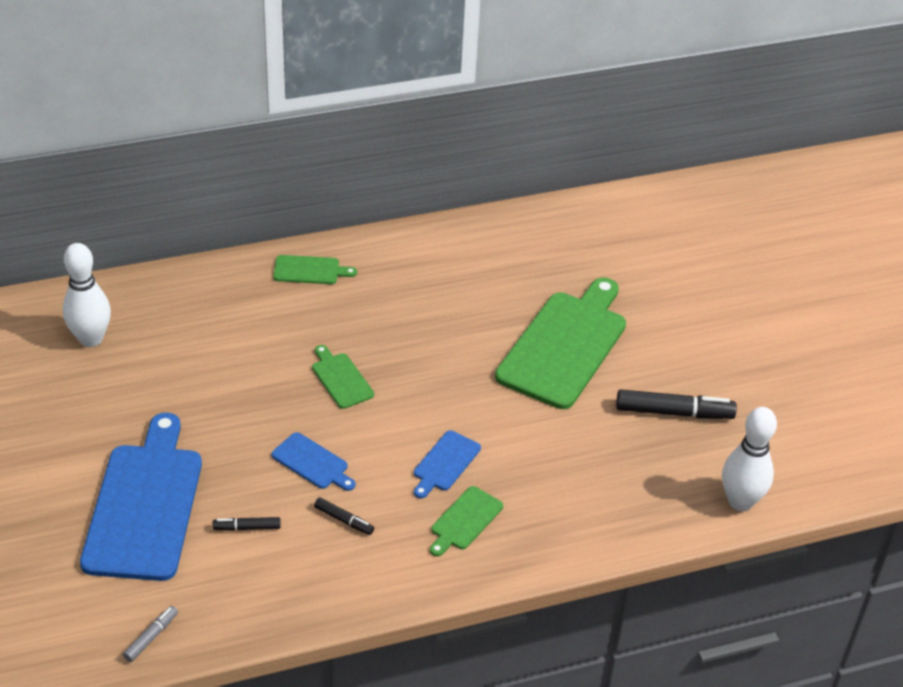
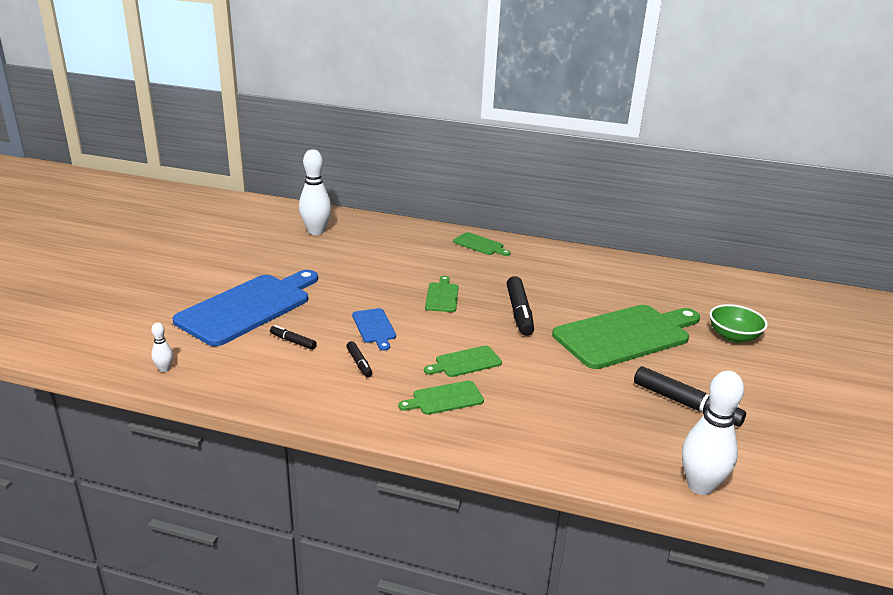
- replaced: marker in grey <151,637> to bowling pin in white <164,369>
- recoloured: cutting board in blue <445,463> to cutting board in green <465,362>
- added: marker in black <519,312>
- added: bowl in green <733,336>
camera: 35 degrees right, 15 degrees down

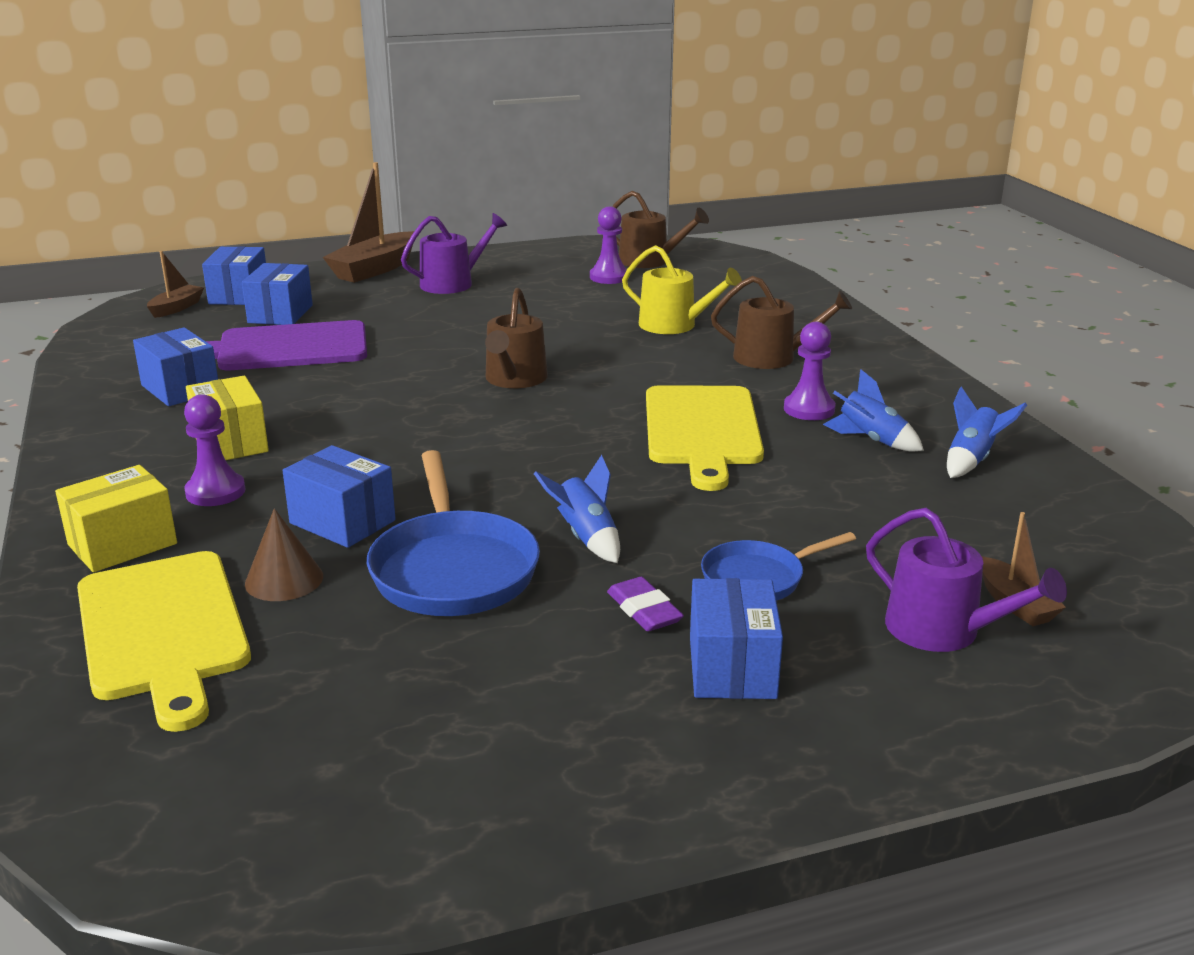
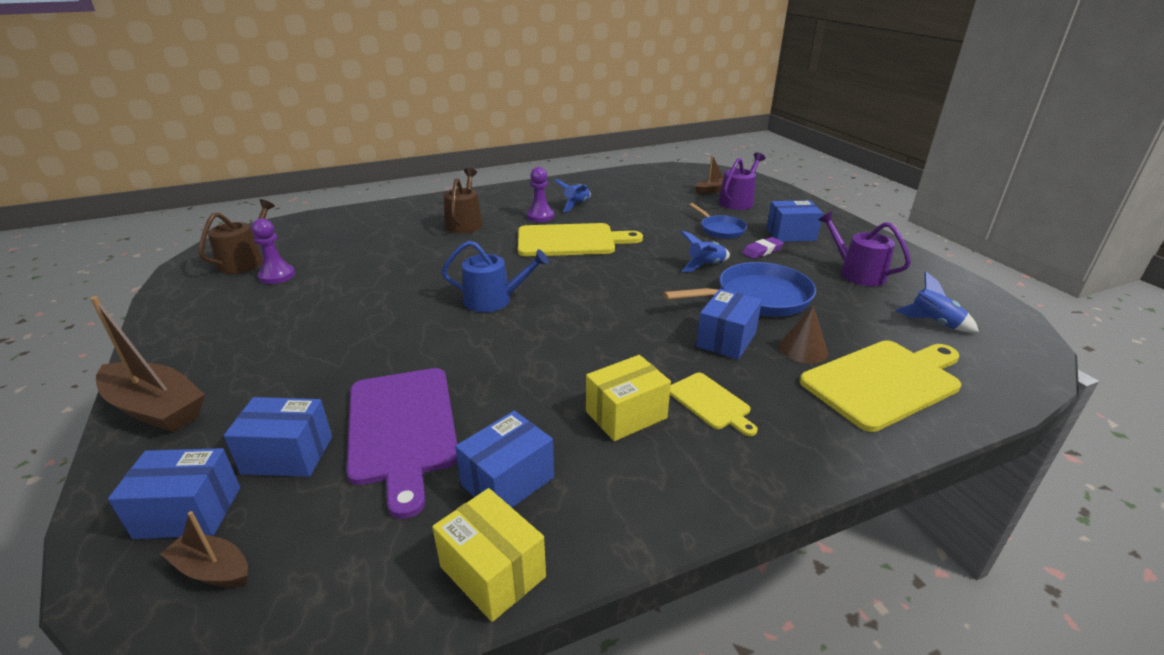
- moved: box in yellow <122,544> to <492,572>
- recoloured: watering can in brown <514,379> to watering can in blue <493,300>
- replaced: pawn in purple <215,492> to cutting board in yellow <710,402>
- moved: watering can in purple <452,283> to <857,273>
- moved: rocket in blue <972,460> to <933,323>
- removed: watering can in yellow <674,325>
camera: 95 degrees left, 5 degrees up

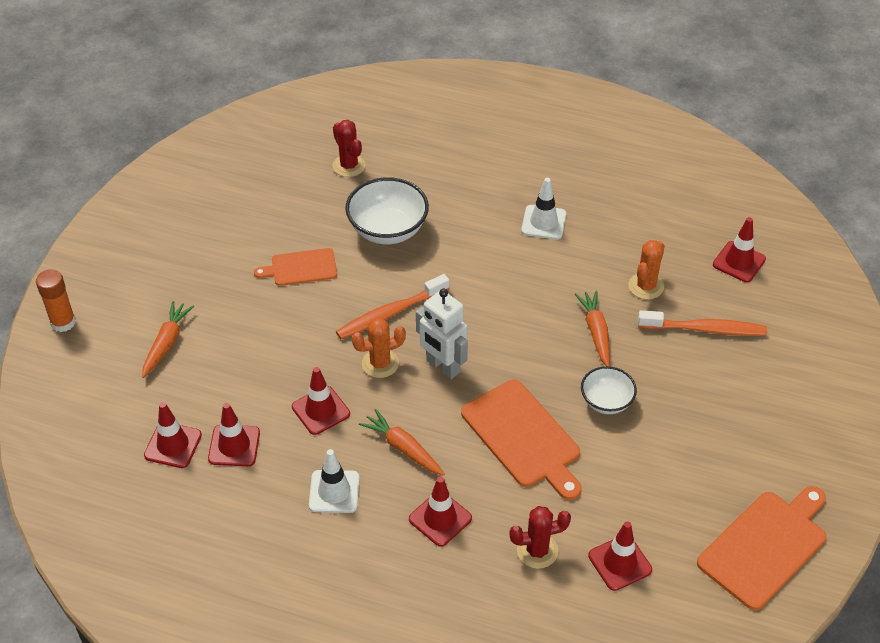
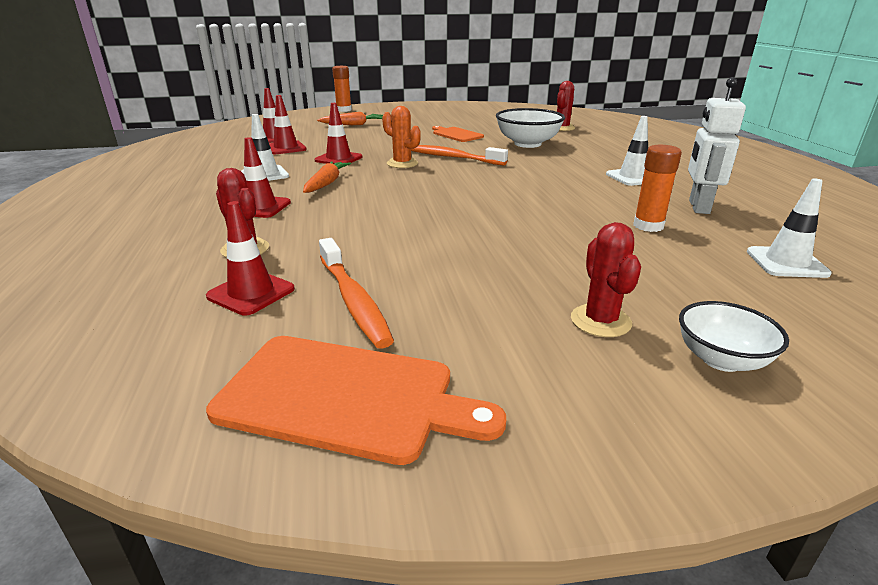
- moved: toothbrush in orange <705,329> to <353,300>
- added: cactus in red <600,321>
- replaced: cactus in orange <646,286> to glue stick in orange <648,226>
- moved: bowl in white <606,402> to <721,359>
- moved: robot in white <443,366> to <698,207>
- recoloured: traffic cone in red <739,262> to traffic cone in white <786,263>
- removed: cutting board in orange <523,437>
- removed: carrot in orange <596,332>
camera: 60 degrees right, 20 degrees down

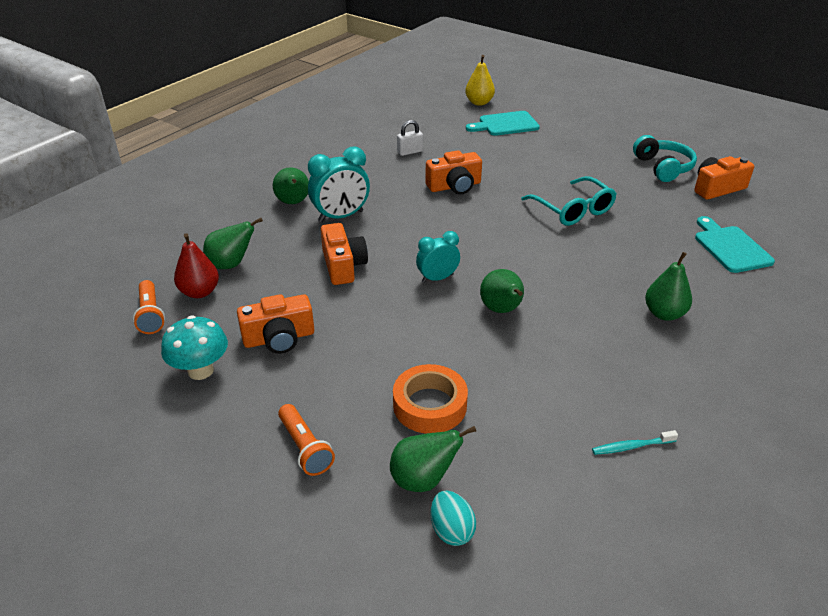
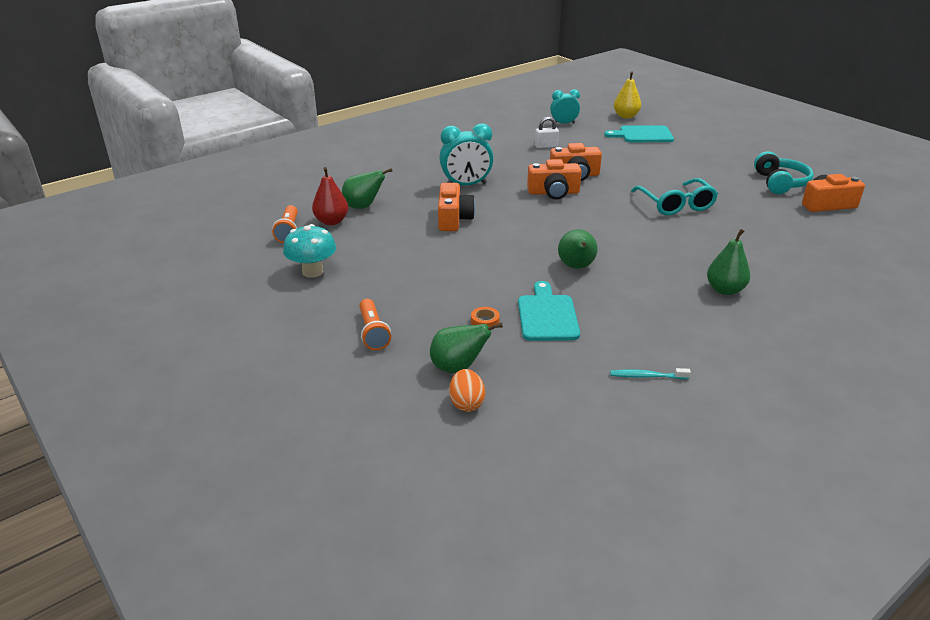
- recoloured: egg in turquoise <451,530> to egg in orange <466,403>
- resized: tape in orange <430,405> = <485,321> x0.45
- moved: cutting board in turquoise <730,247> to <547,315>
- moved: camera in orange <279,338> to <553,192>
- moved: clock in turquoise <437,278> to <563,124>
- removed: pear in green <293,202>
camera: 15 degrees right, 5 degrees down

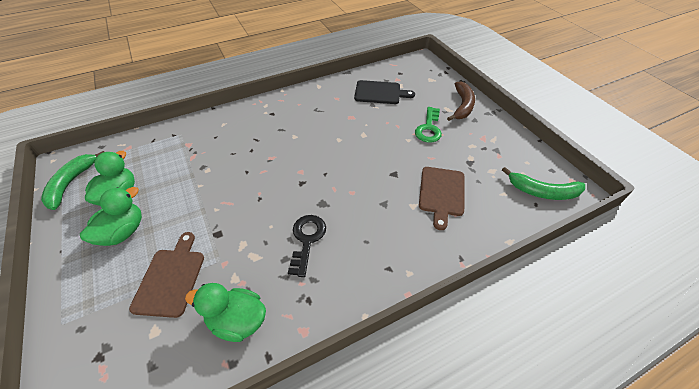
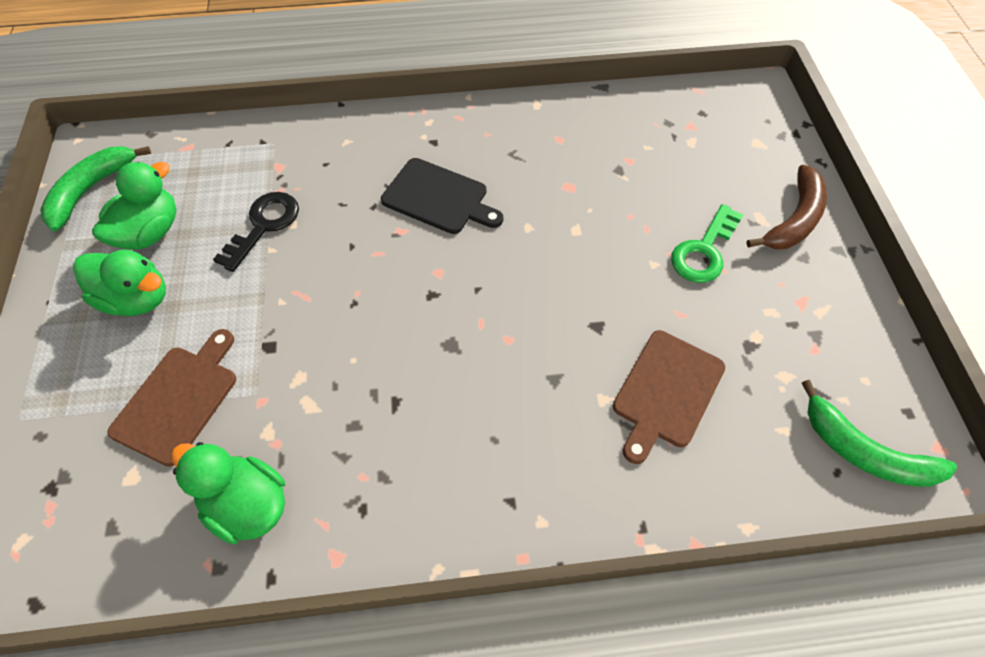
- turned: duck in green <123,232> = <137,298> 60 degrees clockwise
- moved: key in black <307,240> to <264,226>
- moved: cutting board in black <380,93> to <438,197>
camera: 20 degrees right, 10 degrees up

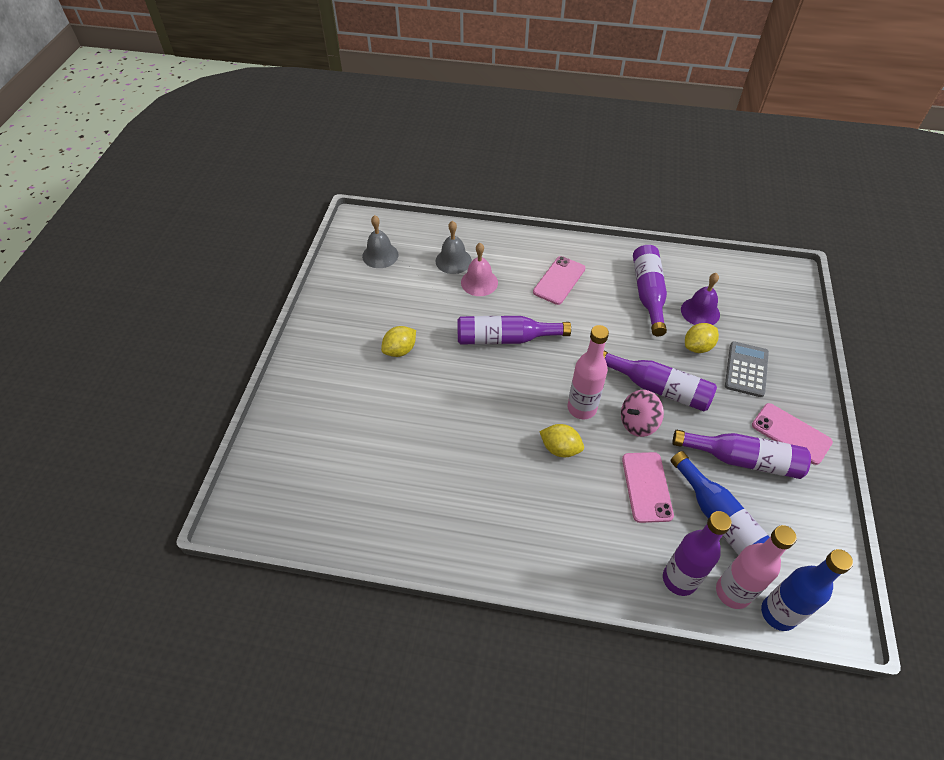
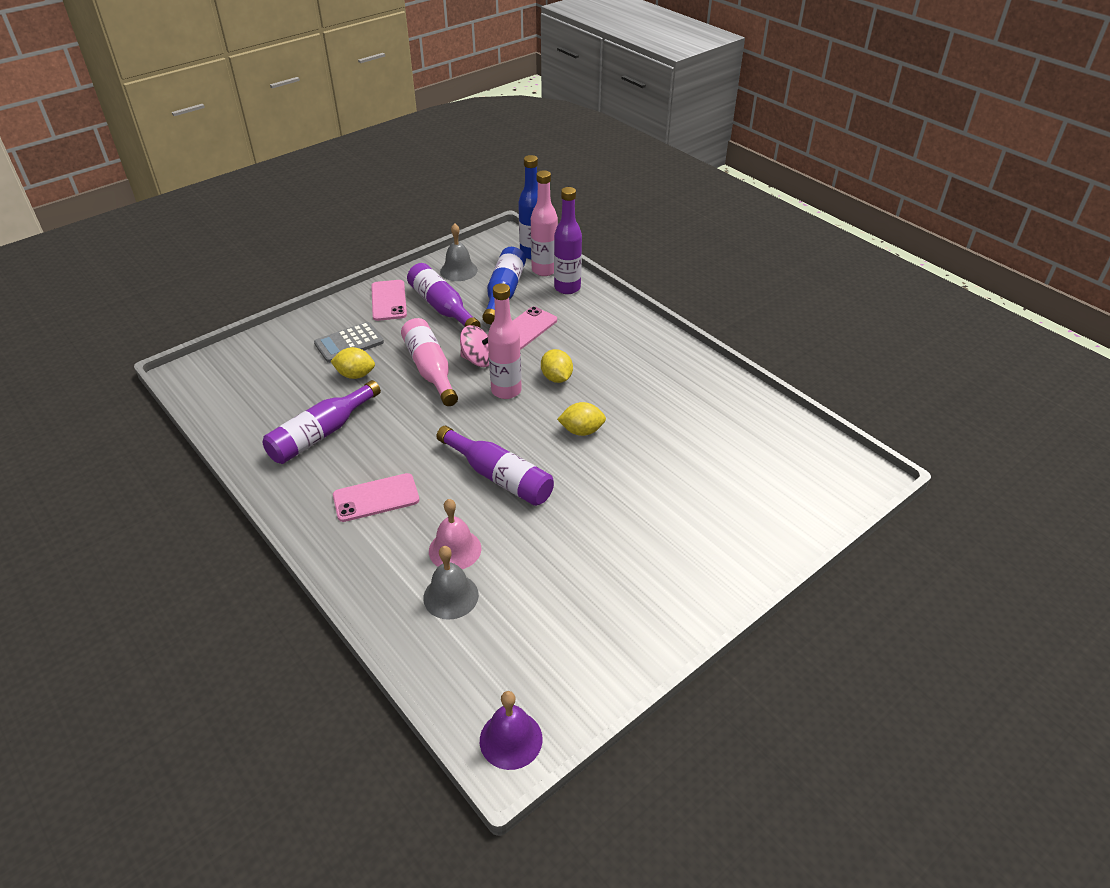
- recoloured: bottle in purple <658,388> to bottle in pink <430,369>
- moved: bell in grey <380,255> to <458,270>
- moved: bell in purple <700,312> to <511,739>
- moved: lemon in yellow <400,350> to <581,431>
camera: 140 degrees left, 10 degrees down

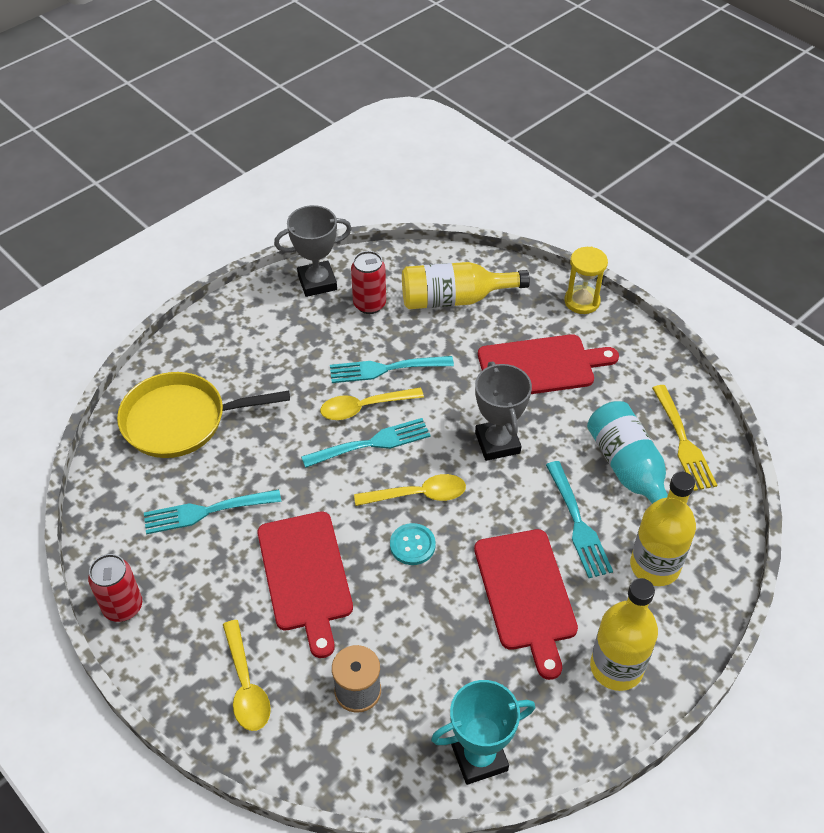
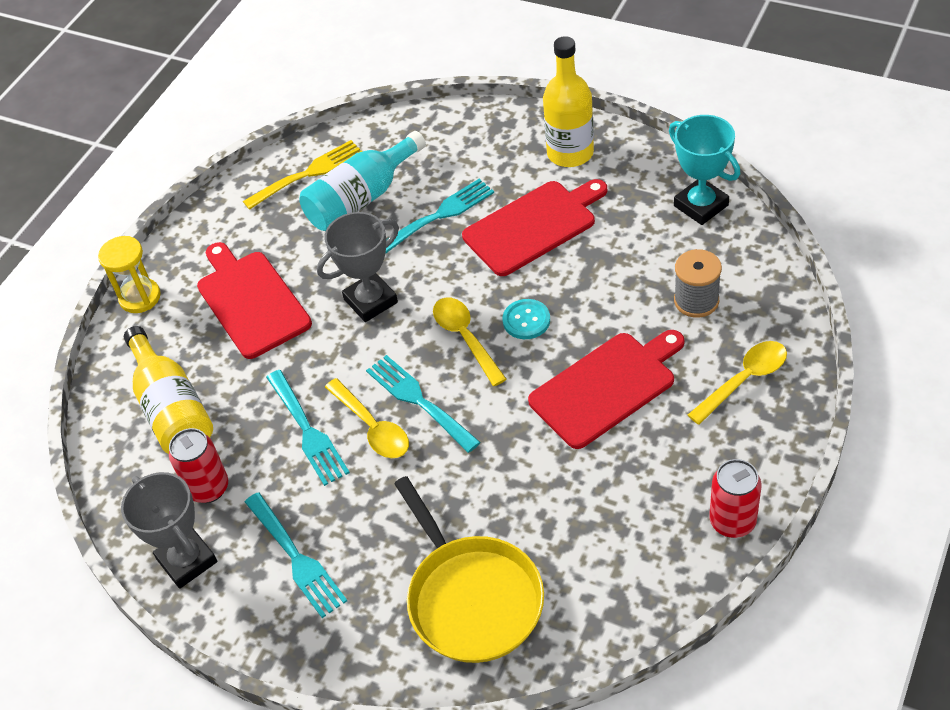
- moved: fork in turquoise <207,511> to <296,557>
- removed: bottle in yellow <654,566>
camera: 105 degrees left, 0 degrees up

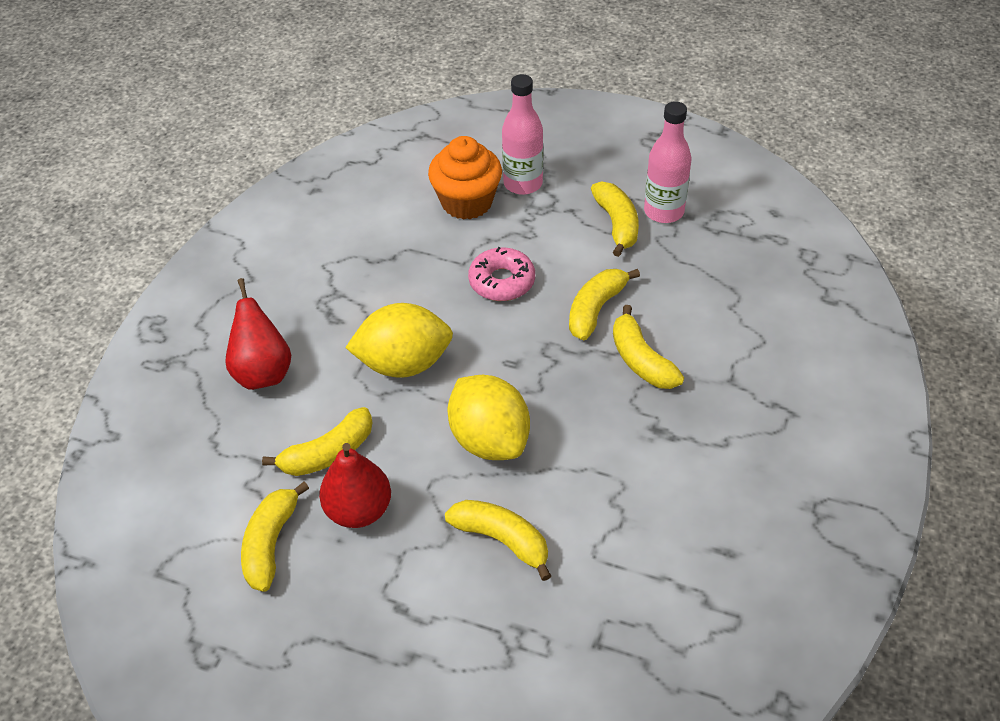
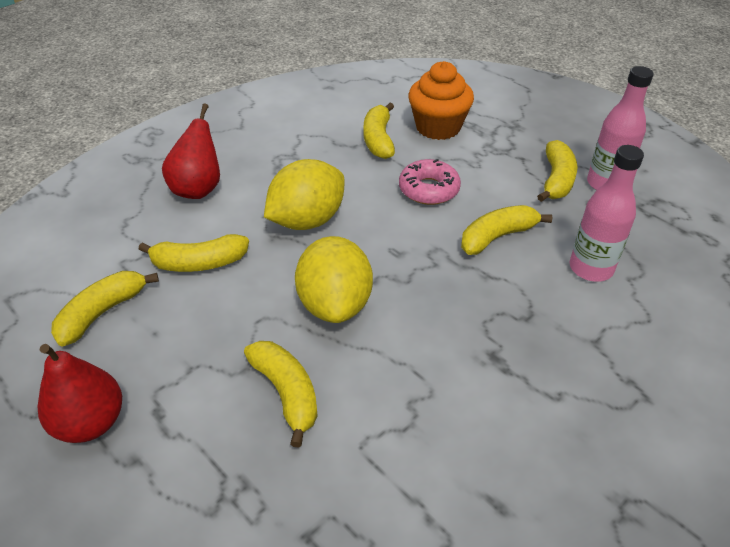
- moved: pear in red <358,510> to <90,422>
- turned: lemon in yellow <404,363> = <307,220> 60 degrees counterclockwise
- moved: banana in yellow <641,360> to <378,139>
- moved: bottle in pink <523,183> to <591,268>
camera: 25 degrees right, 5 degrees down

